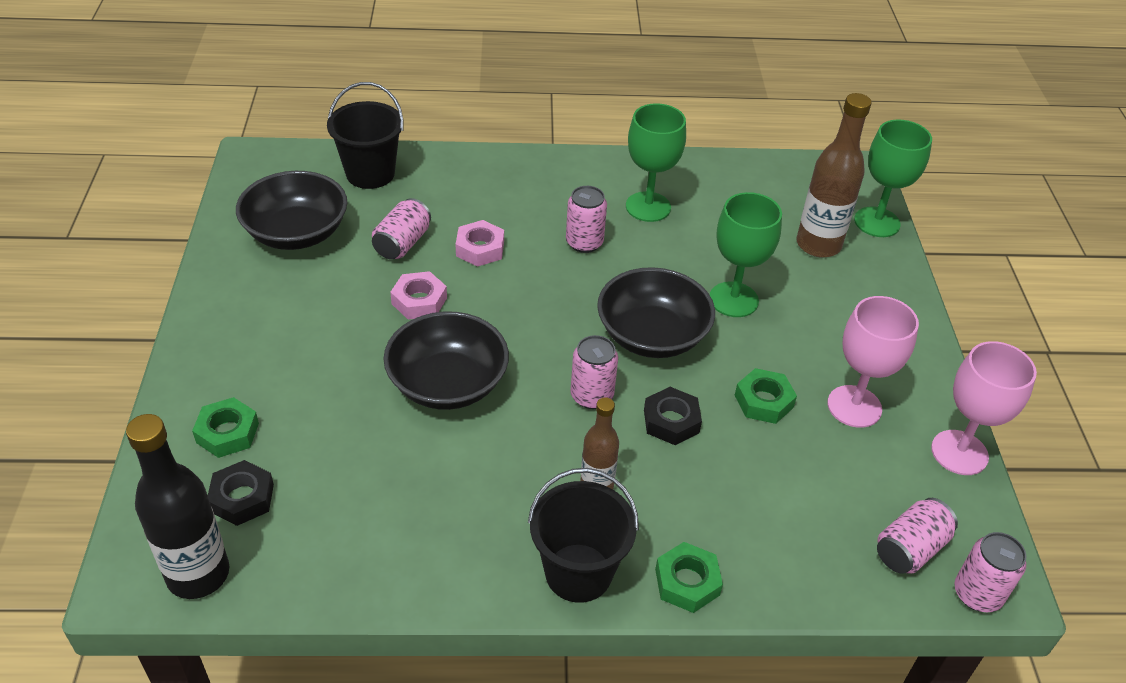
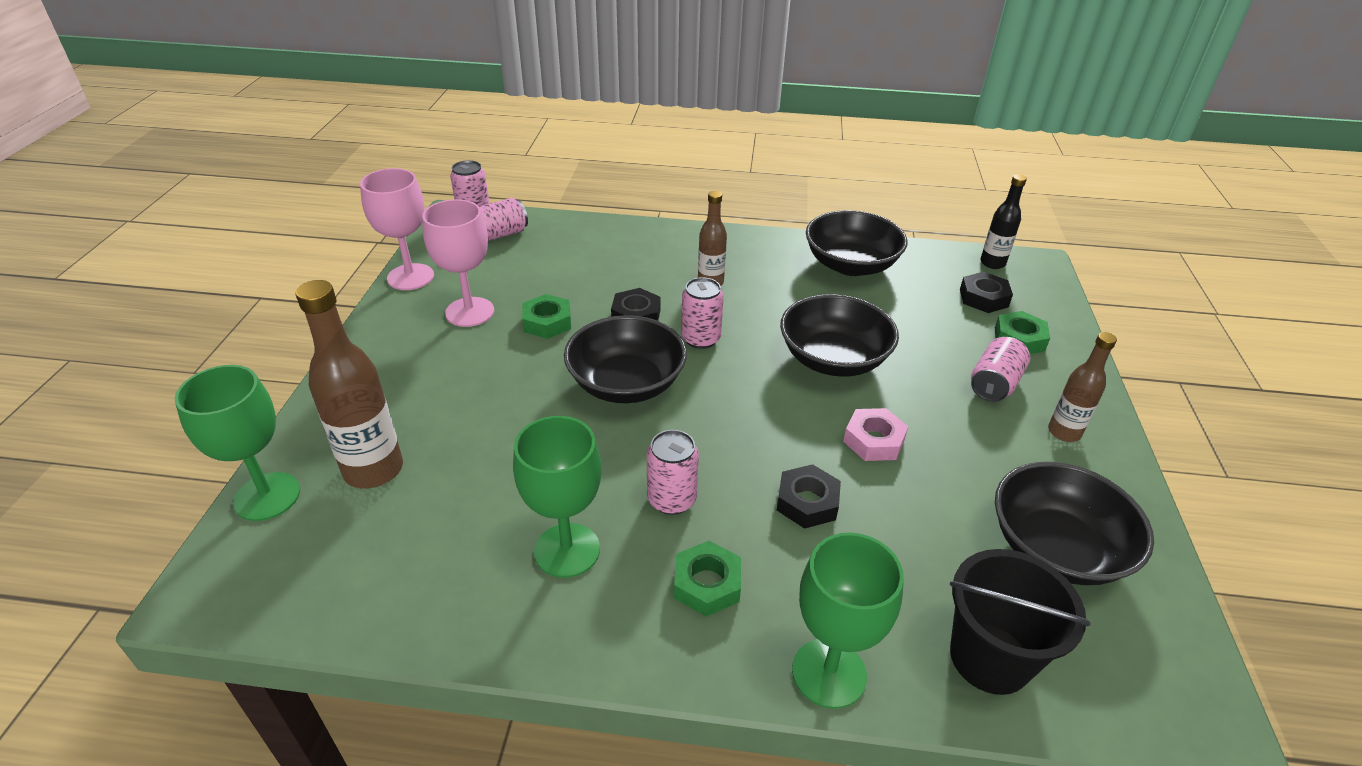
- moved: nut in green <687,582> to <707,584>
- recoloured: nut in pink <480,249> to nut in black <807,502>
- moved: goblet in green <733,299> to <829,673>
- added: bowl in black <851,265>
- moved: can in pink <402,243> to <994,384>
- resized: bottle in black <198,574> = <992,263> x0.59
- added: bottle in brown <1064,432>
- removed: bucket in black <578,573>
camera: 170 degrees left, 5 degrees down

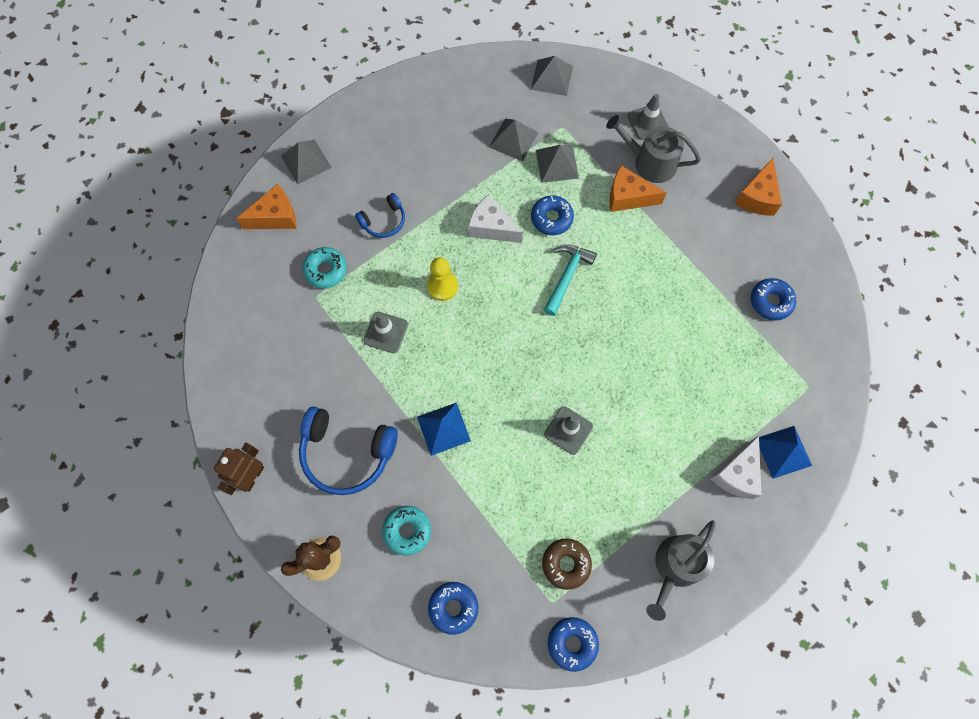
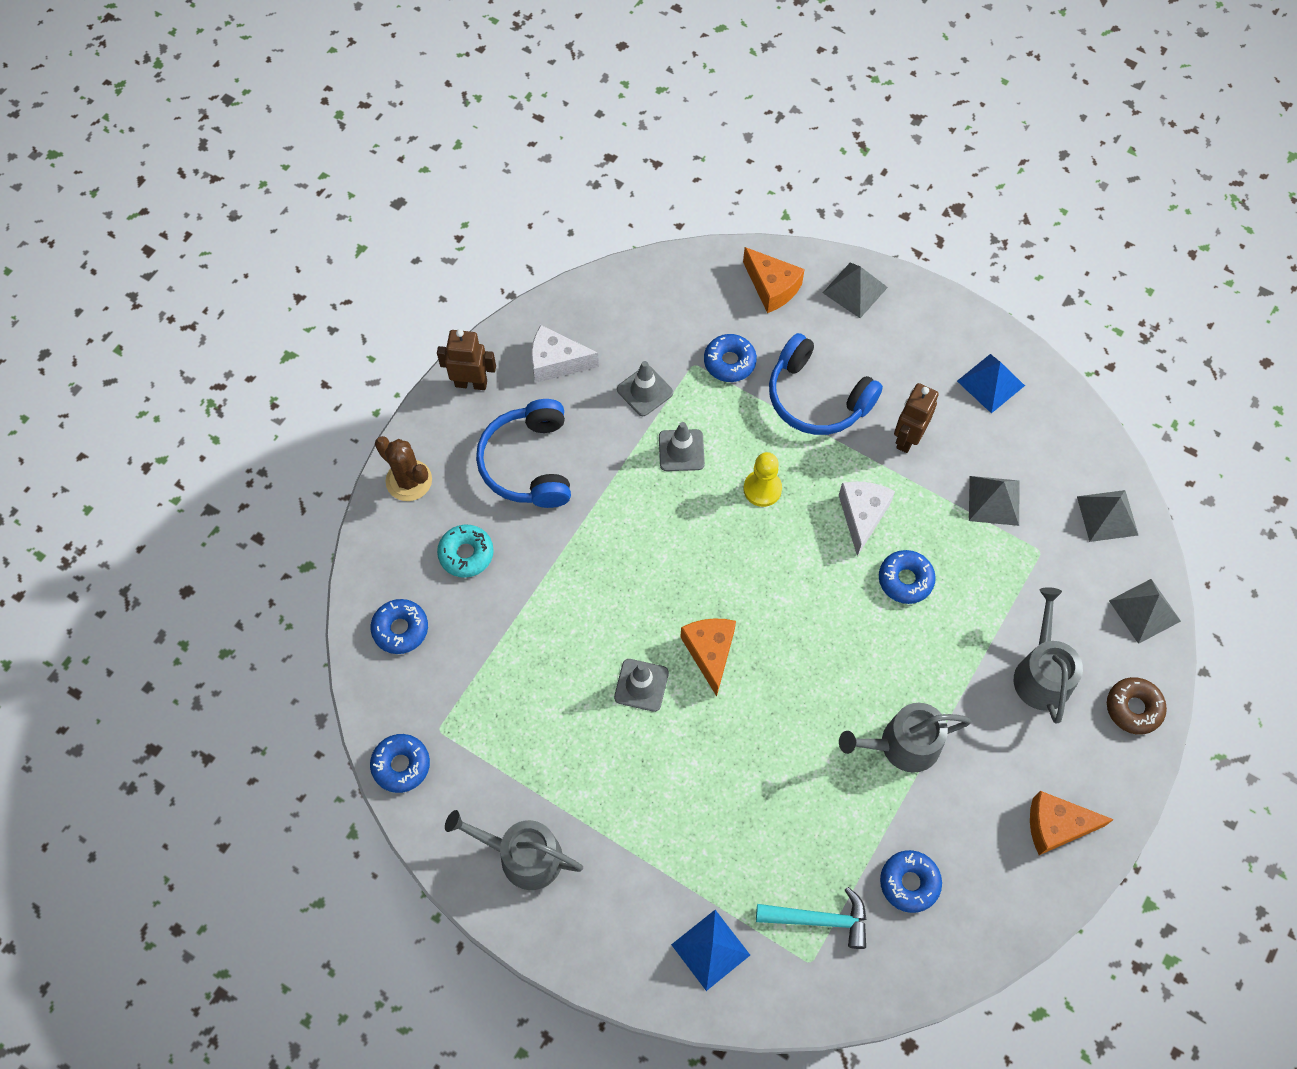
- moved: cheese in white <737,474> to <556,362>
- moved: traffic cone in grey <647,122> to <645,391>
- moved: cheese in orange <628,197> to <710,652>
- recoloured: donut in turquoise <326,270> to donut in blue <729,362>
- moved: hammer in turquoise <567,276> to <819,920>
- resized: headphones in blue <384,221> = <817,398> x1.82
- added: watering can in grey <902,745>
- added: robot in brown <907,438>
- moved: pyramid in blue <443,429> to <990,383>
- moved: donut in brown <566,564> to <1133,708>
- moved: pyramid in grey <557,164> to <1144,610>
camera: 70 degrees right, 5 degrees down

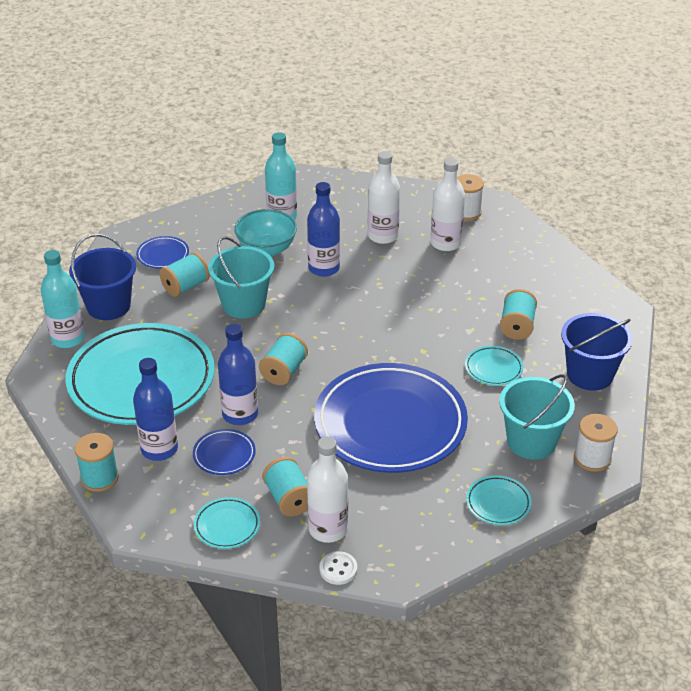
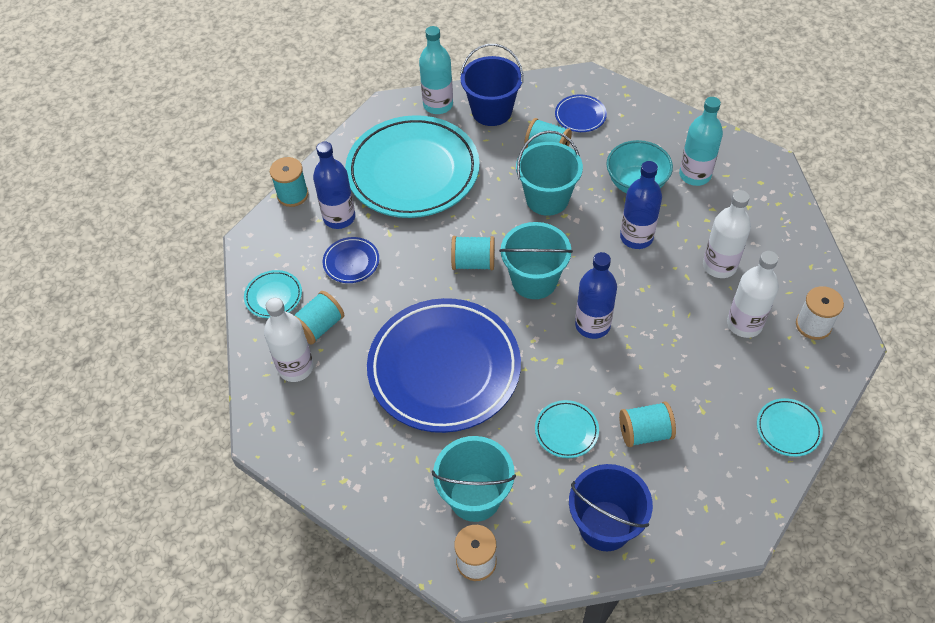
- added: bucket in turquoise <534,280>
- moved: bottle in blue <240,414> to <592,325>
- moved: plate in turquoise <498,503> to <788,429>
- removed: button in white <338,569>
camera: 70 degrees right, 15 degrees up

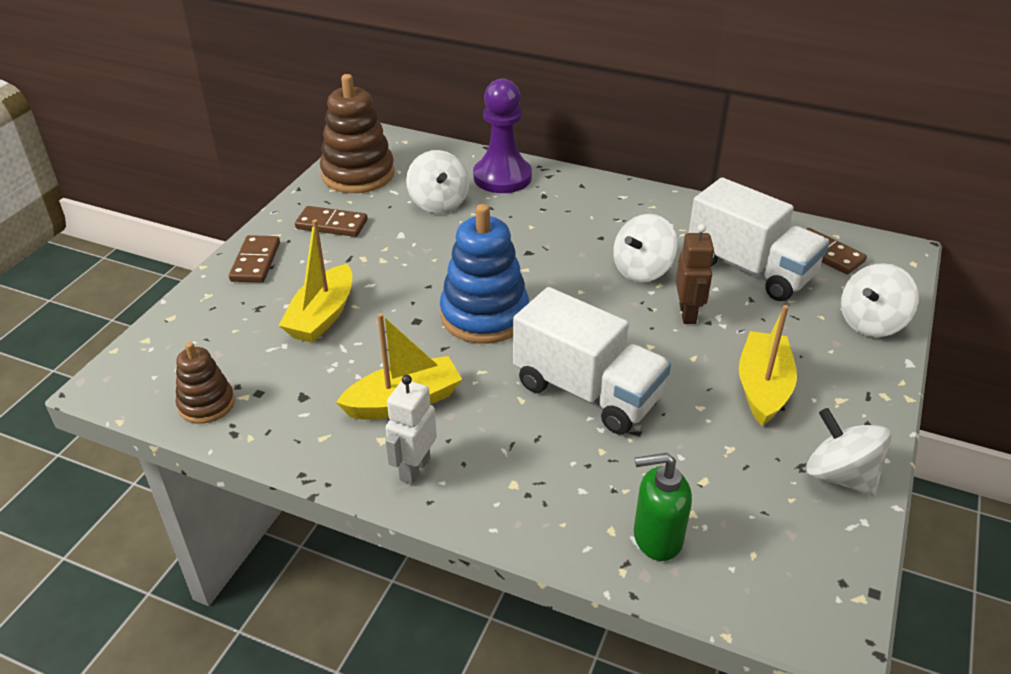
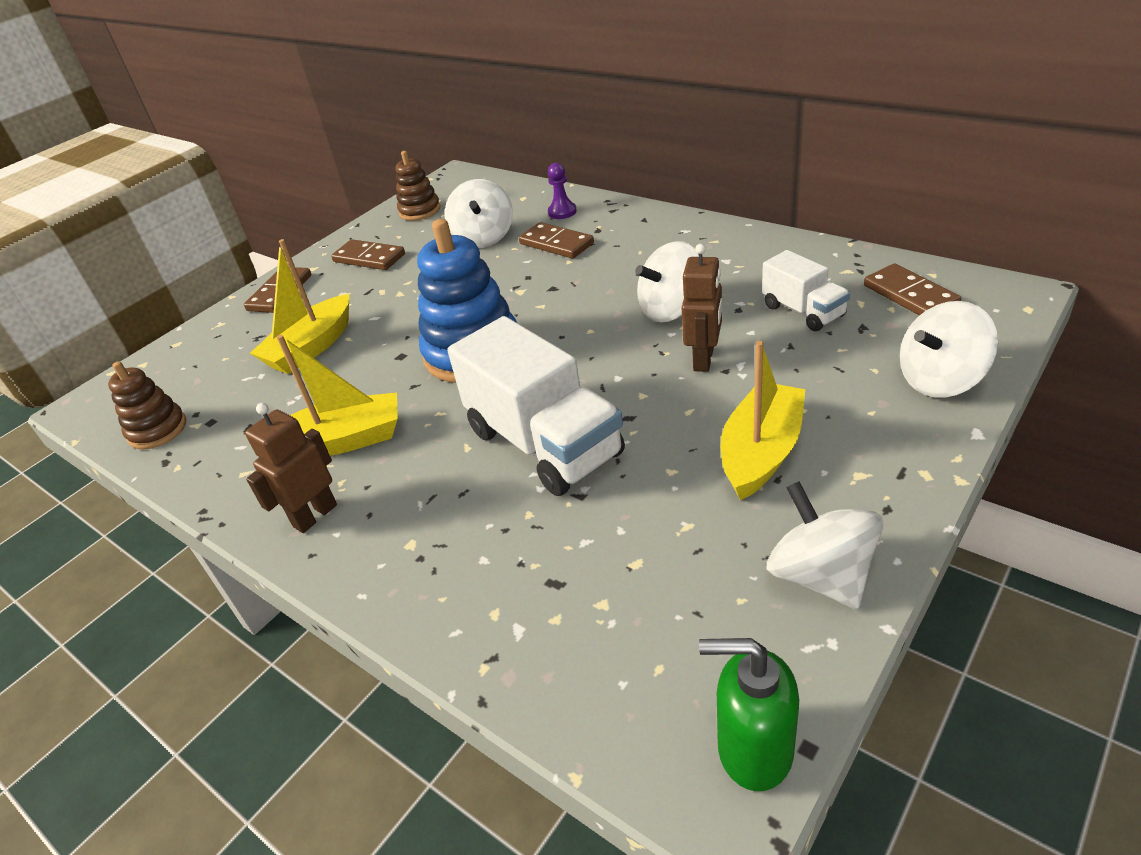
- recoloured: robot in white <414,469> to robot in brown <315,515>
- resized: stacking toy in brown <358,174> = <420,211> x0.56
- added: domino in brown <556,244>
- resized: pawn in purple <502,177> = <562,212> x0.45
- moved: soap dispenser in green <656,538> to <753,749>
- resized: truck in white <750,269> = <803,311> x0.54
camera: 20 degrees right, 0 degrees up

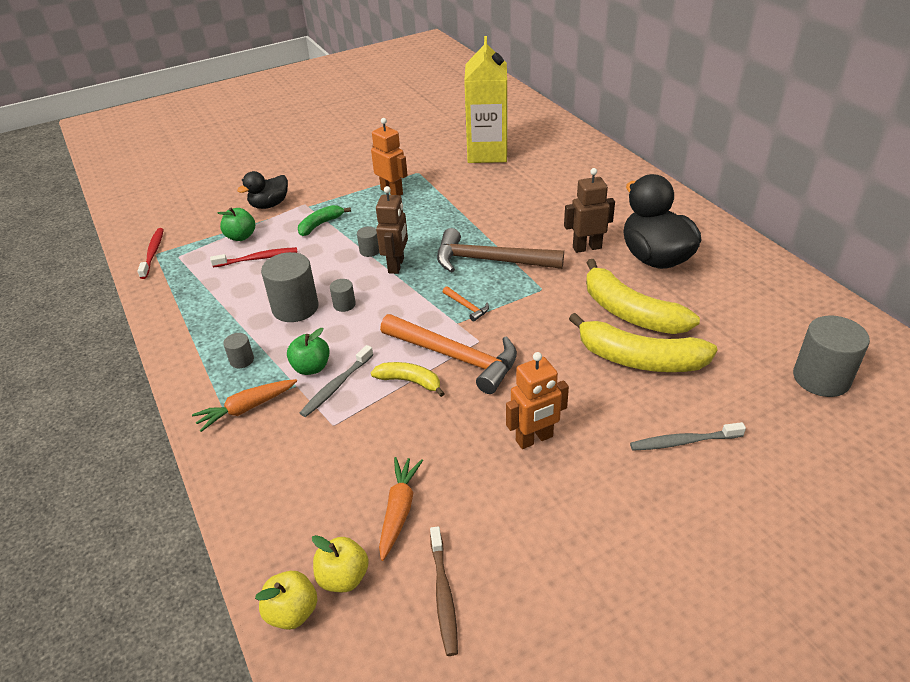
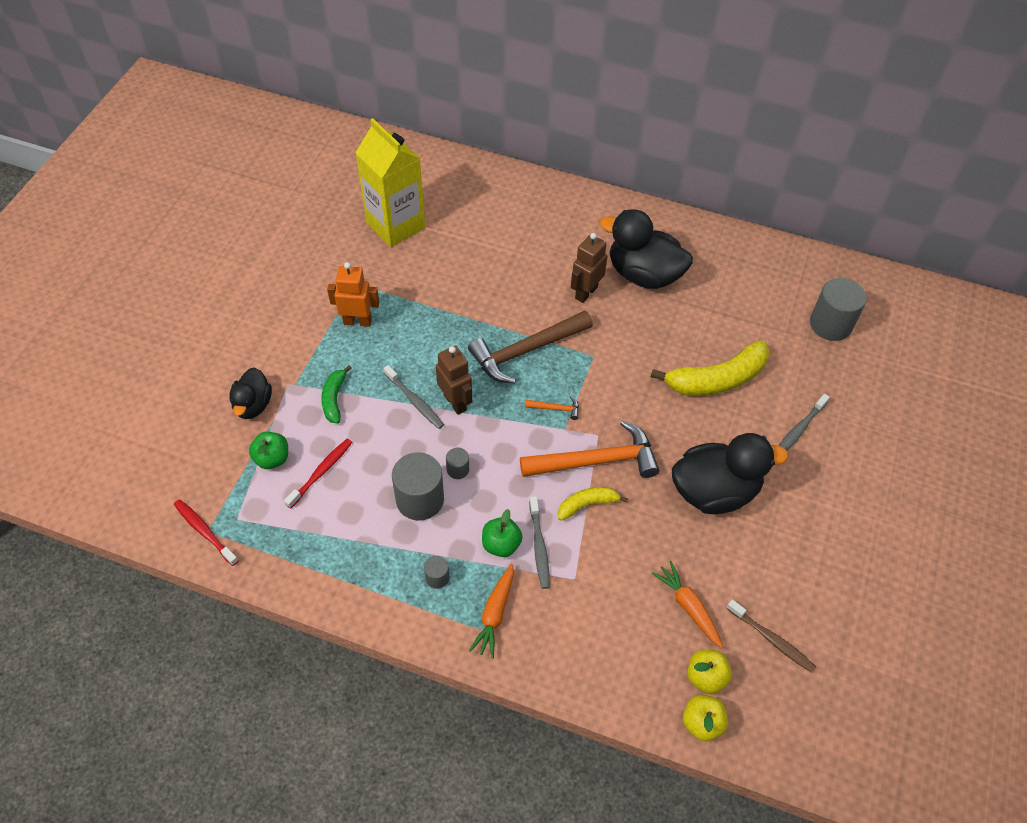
- replaced: cylinder in grey <369,251> to toothbrush in grey <415,401>
- replaced: robot in orange <534,439> to duck in black <714,491>
- removed: banana in yellow <630,313>
camera: 45 degrees left, 15 degrees up

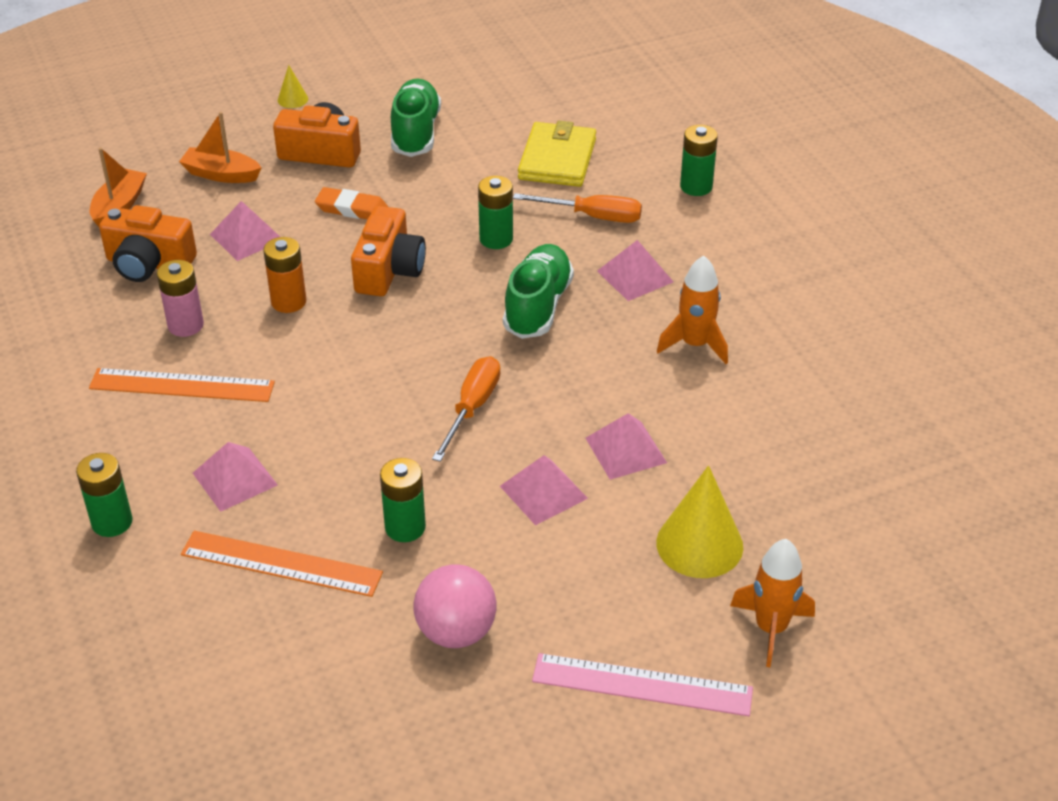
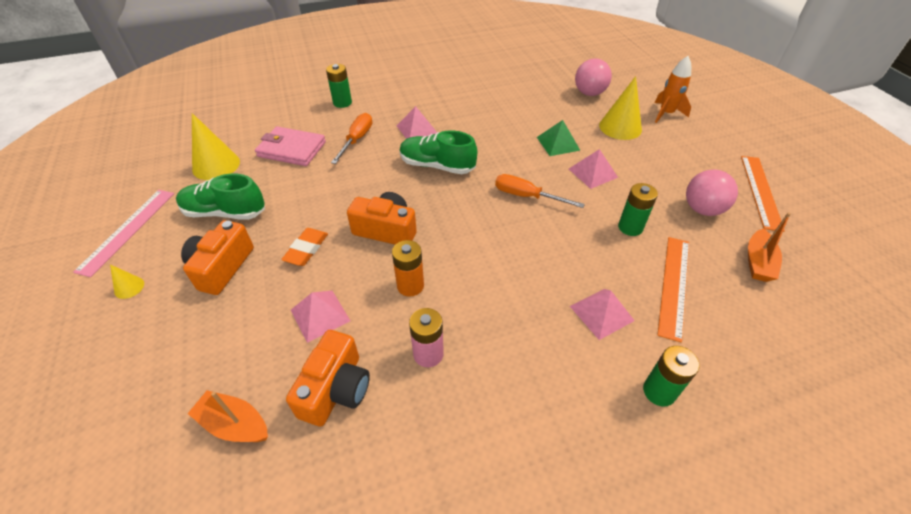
- moved: ruler in pink <642,685> to <128,230>
- added: cone in yellow <216,165>
- recoloured: wallet in yellow <557,159> to wallet in pink <292,149>
- recoloured: pyramid in pink <626,450> to pyramid in green <558,143>
- added: ball in pink <589,93>
- moved: ruler in orange <182,386> to <761,191>
- moved: boat in orange <221,174> to <758,262>
- removed: battery in green <496,239>
- removed: rocket in orange <695,344>
camera: 85 degrees left, 5 degrees up

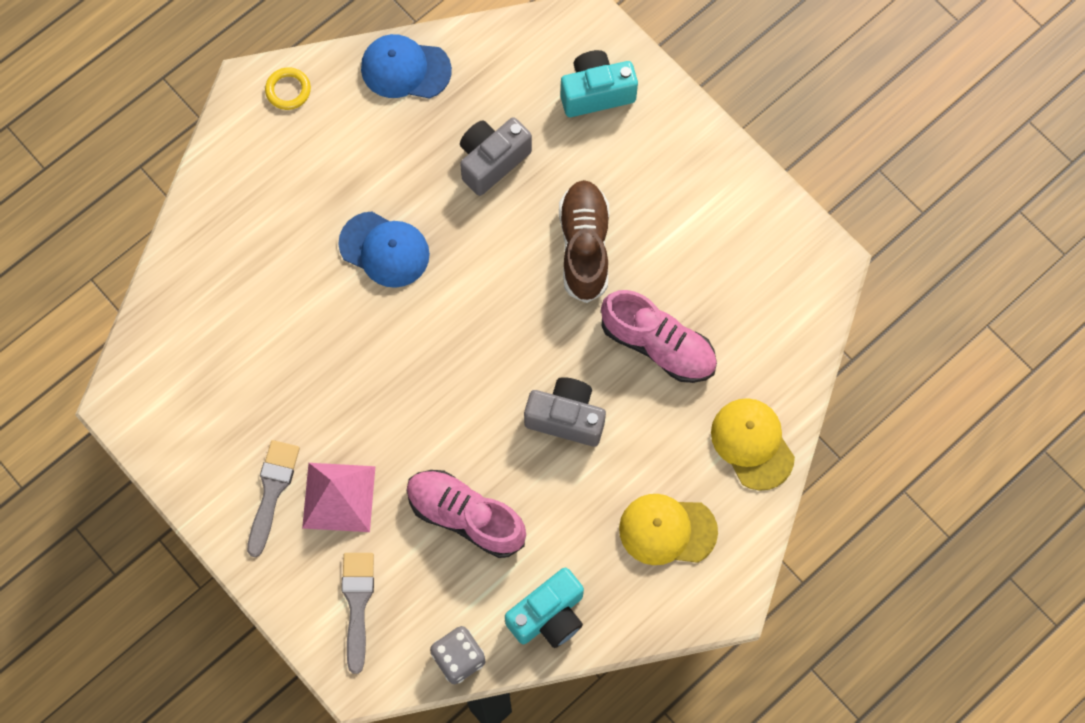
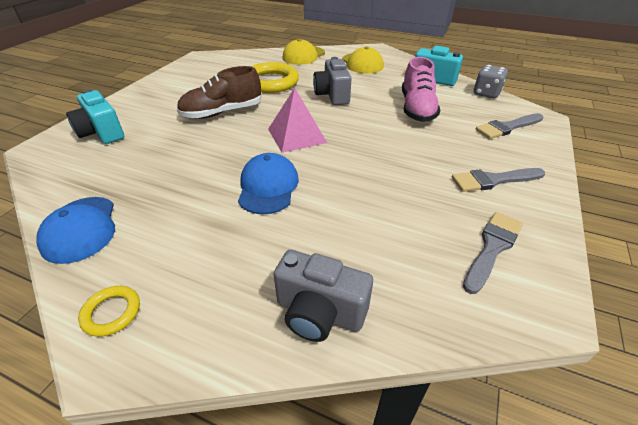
- replaced: shoe in pink <658,345> to ring in yellow <271,82>
- moved: pyramid in pink <338,497> to <296,135>
- moved: camera in grey <492,161> to <319,313>
- added: brush in grey <492,248>
camera: 115 degrees left, 30 degrees down

